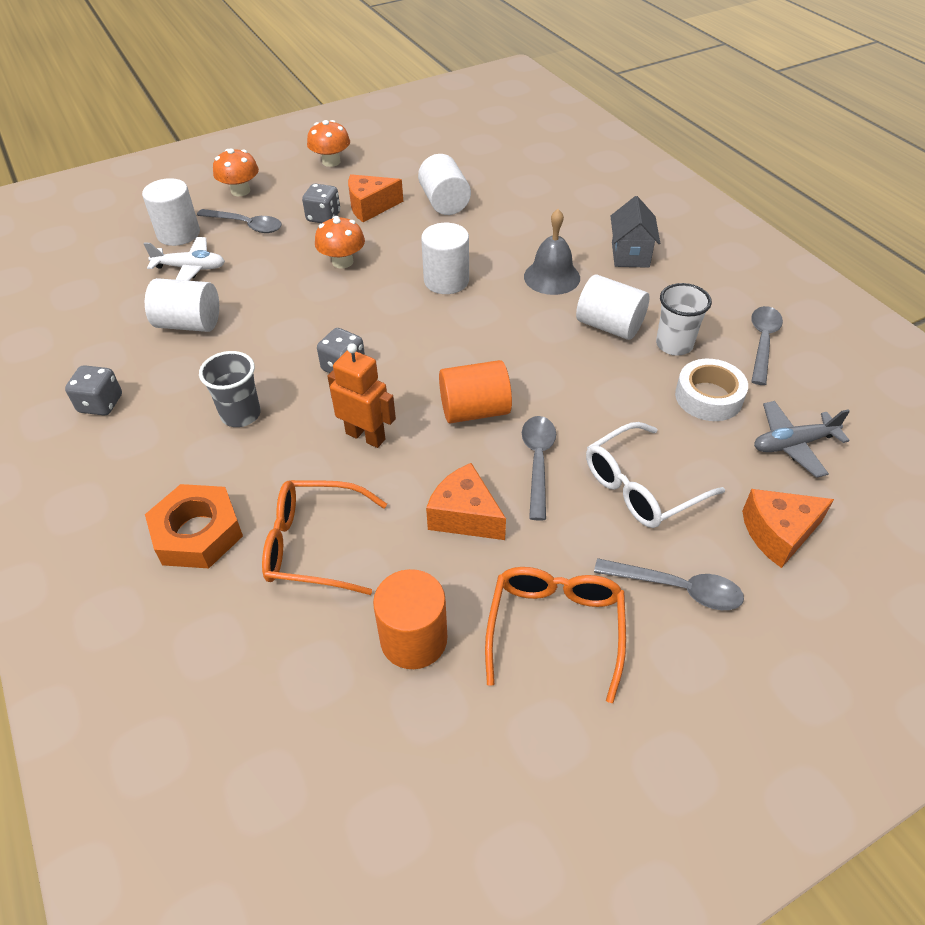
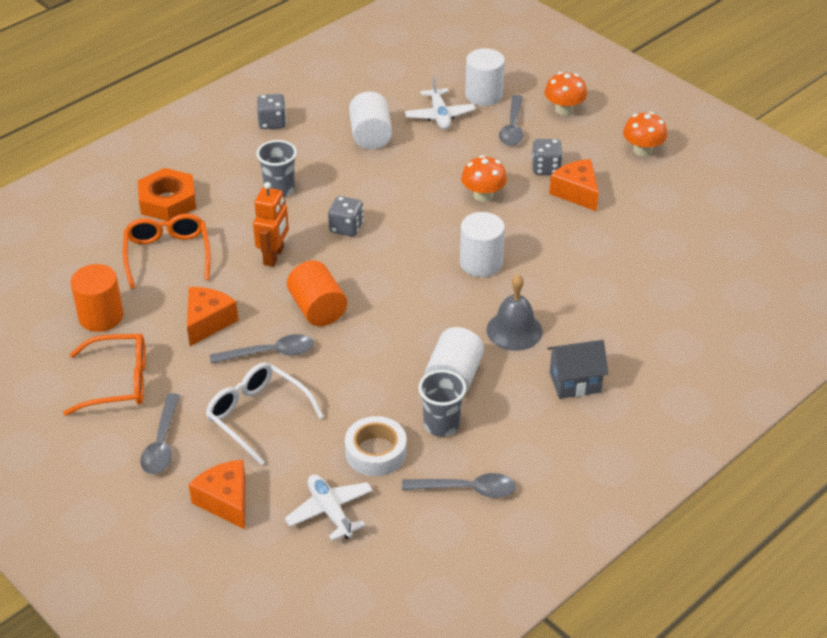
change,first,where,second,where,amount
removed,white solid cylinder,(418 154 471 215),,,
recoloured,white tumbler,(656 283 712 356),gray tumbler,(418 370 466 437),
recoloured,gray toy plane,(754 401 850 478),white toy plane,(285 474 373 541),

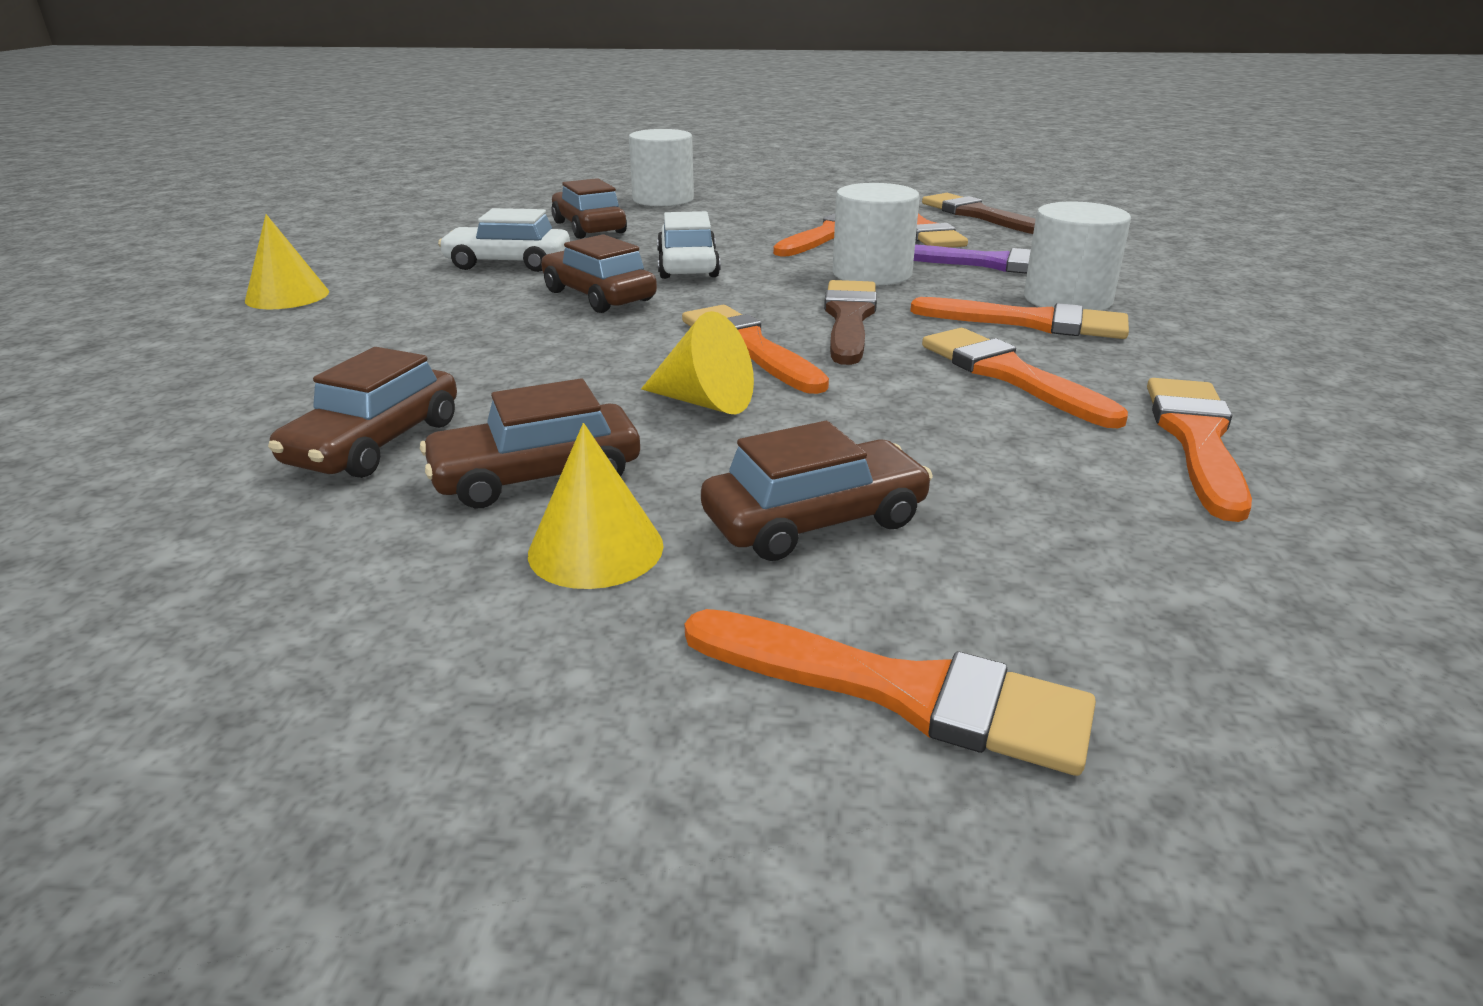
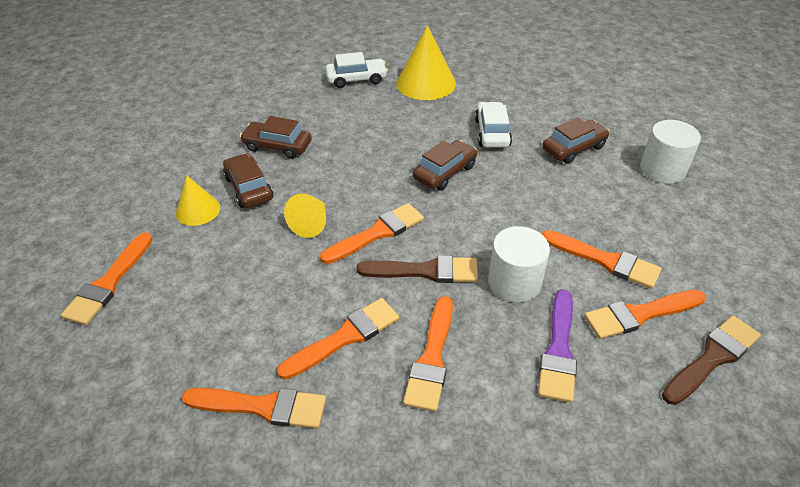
change,first,where,second,where,amount
removed,white solid cylinder,(1024 202 1131 311),,,
moved,white car,(657 211 720 279),,(326 52 388 88),
resized,golden solid cone,(245 214 329 309),,(396 25 456 100),x1.71
removed,brown car,(701 421 933 561),,,

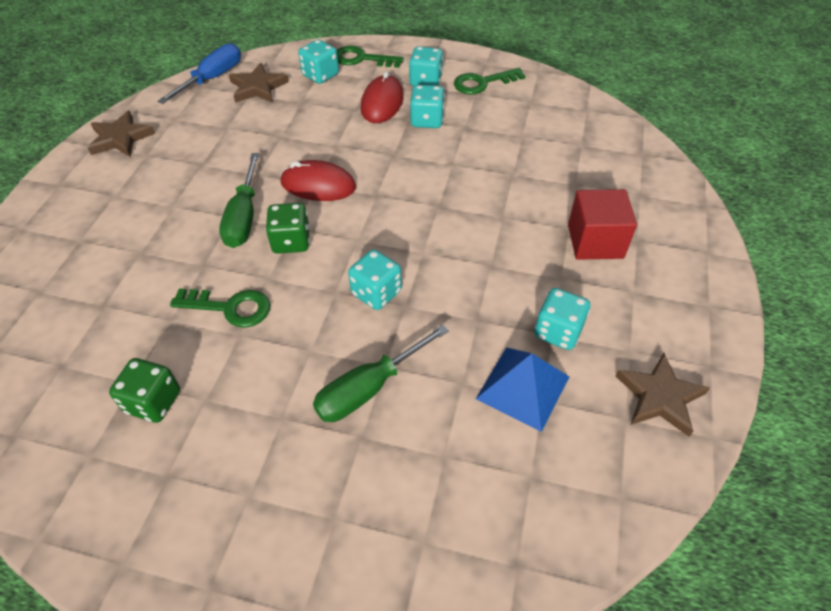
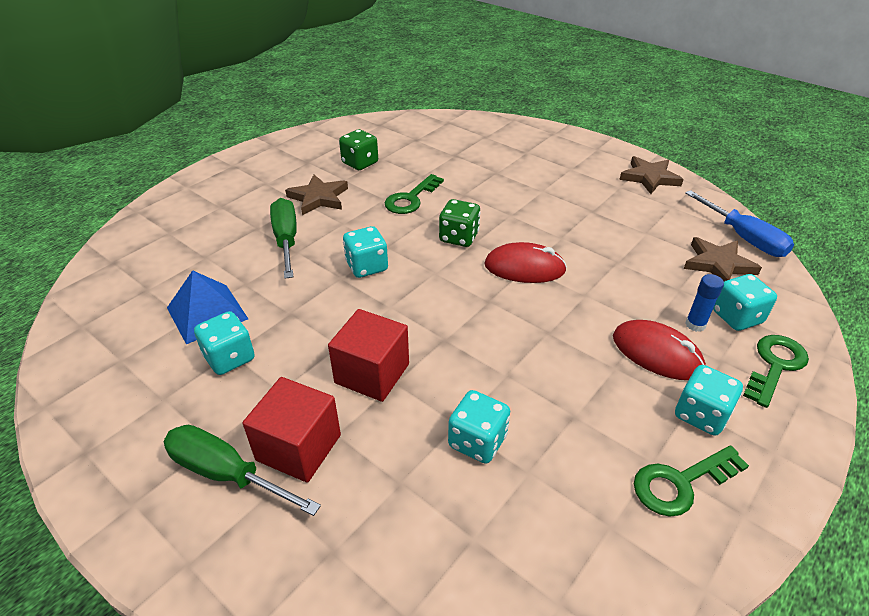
change,first,where,second,where,amount
turned,leaf-green door key,(454 68 525 94),,(634 445 749 517),120 degrees counterclockwise
moved,turquoise die,(410 85 445 128),,(448 390 510 464),
moved,leaf-green flat screwdriver,(219 153 259 248),,(163 425 321 516),
turned,scarlet mouse,(280 160 356 201),,(484 242 567 283),60 degrees clockwise
moved,brown star,(616 353 710 437),,(285 175 348 215),
added,,,blue glue stick,(685 274 724 332),
added,,,scarlet cube,(328 309 409 402),

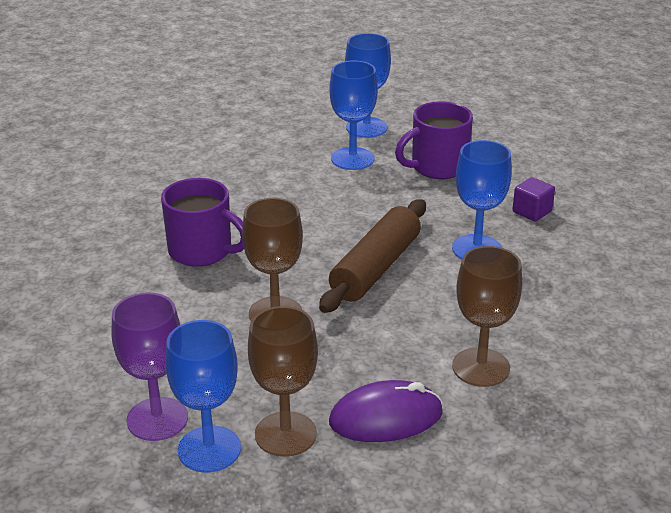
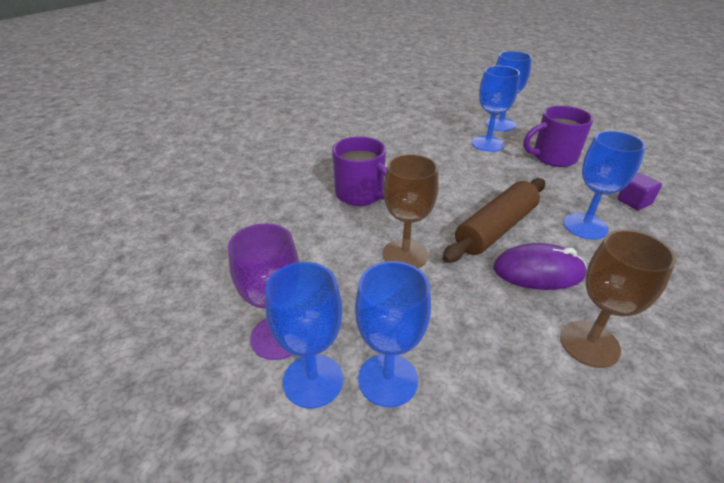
change,first,where,second,where,amount
recoloured,brown chalice,(248 306 318 457),blue chalice,(355 261 431 407),
moved,royal purple mouse,(329 380 443 442),,(493 243 587 290),

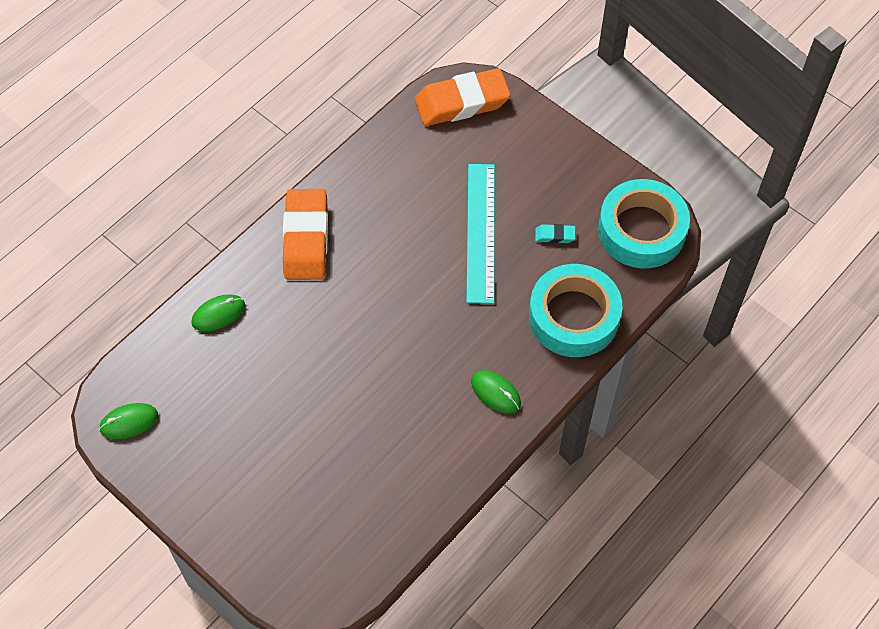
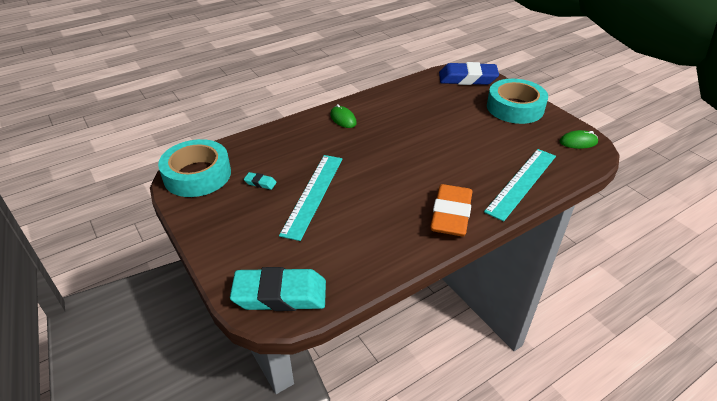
change,first,where,second,where,amount
recoloured,bright orange pencil eraser,(415 68 511 126),turquoise pencil eraser,(230 267 326 311),
moved,turquoise tape,(529 264 623 357),,(487 79 548 124),
replaced,leaf-green mouse,(191 294 245 331),turquoise straightedge,(484 149 556 222),
added,,,blue pencil eraser,(439 62 499 85),

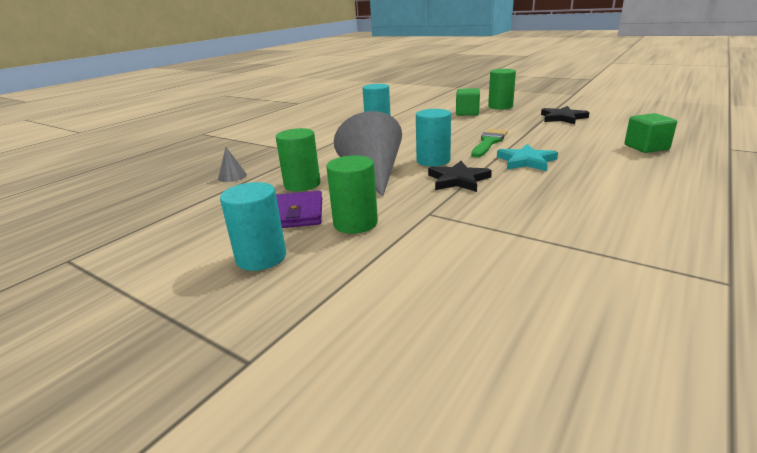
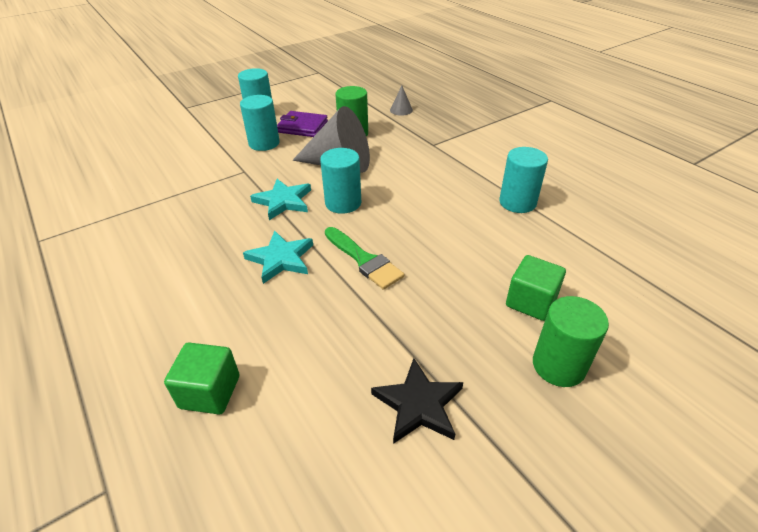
change,first,where,second,where,amount
recoloured,leaf-green solid cylinder,(326 155 378 234),turquoise solid cylinder,(240 95 280 151),
recoloured,black star,(428 161 492 192),turquoise star,(250 179 311 220),

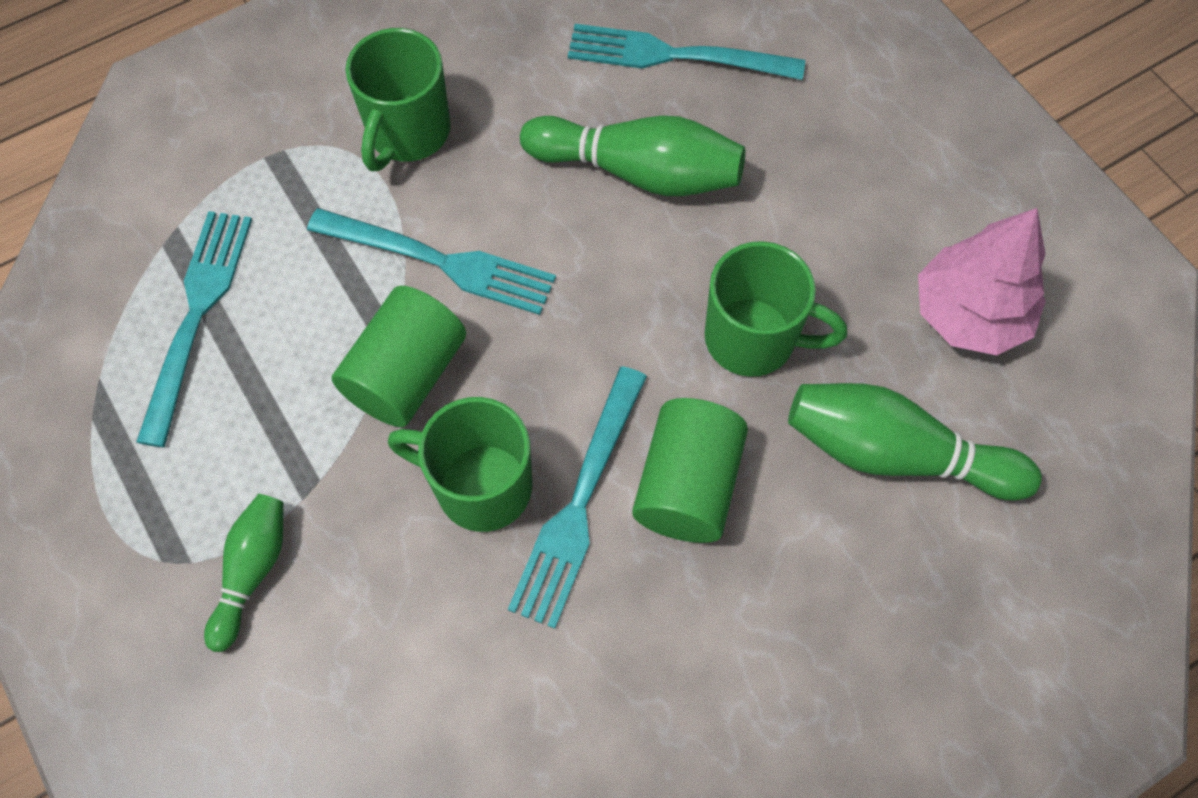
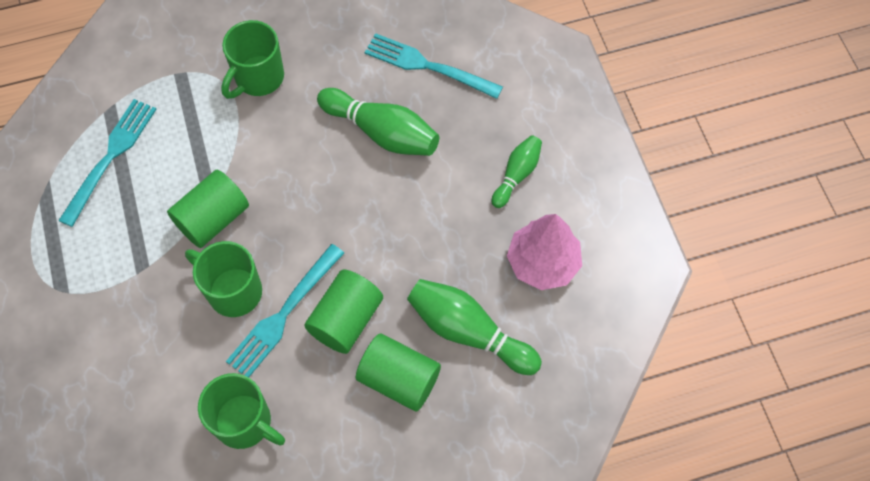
change,first,where,second,where,amount
removed,turquoise table fork,(307 208 556 315),,,
moved,leaf-green coffee mug,(705 241 847 377),,(198 373 285 449),
moved,leaf-green skittle,(204 494 283 652),,(492 135 542 208),
added,,,leaf-green solid cylinder,(356 333 441 412),

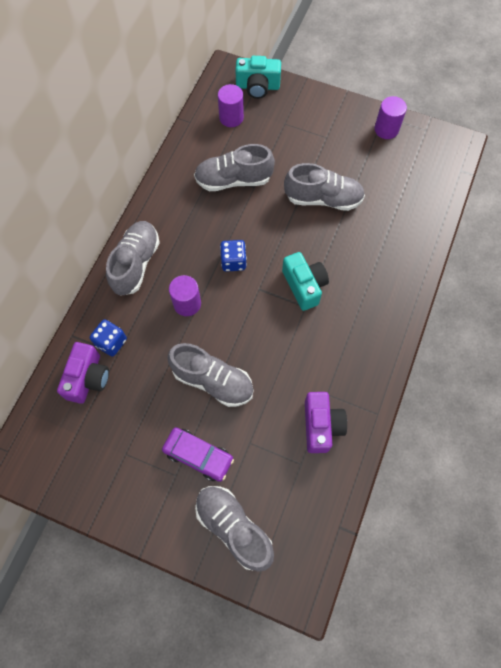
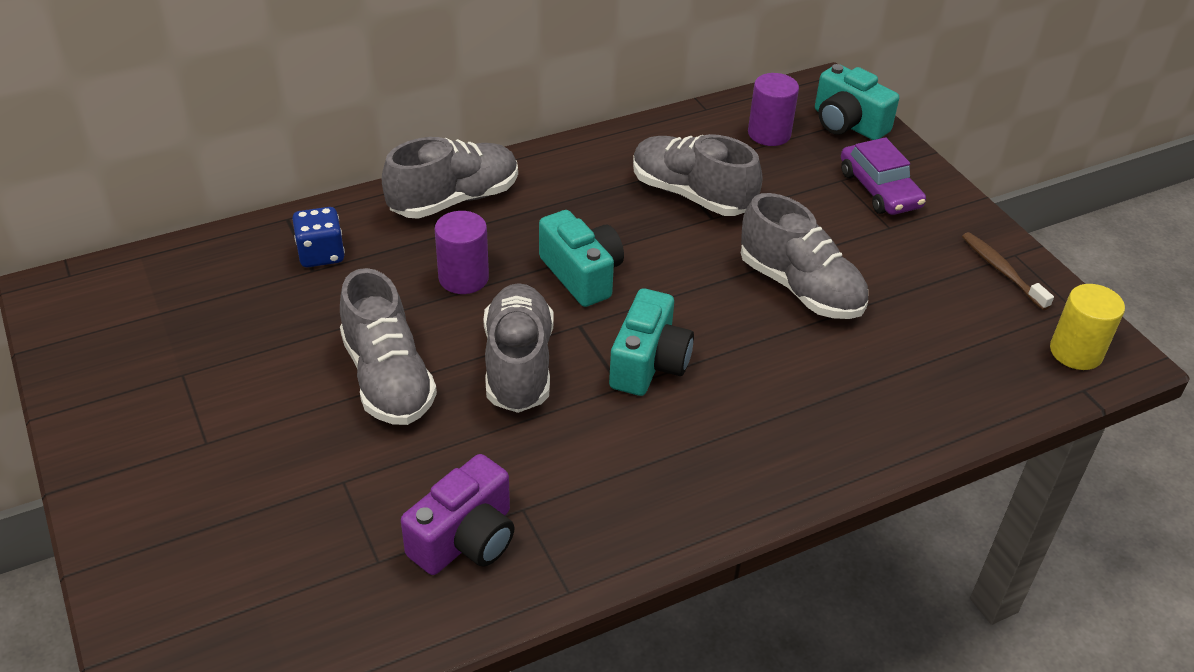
change,first,where,second,where,amount
replaced,royal purple solid cylinder,(374 96 407 139),brown dental brush,(962 232 1054 310),
replaced,blue die,(220 240 247 272),turquoise camera,(539 210 624 307),
removed,royal purple camera,(57 342 109 404),,,
moved,royal purple car,(162 427 234 482),,(841 137 926 215),
moved,gray lace-up shoe,(195 486 274 571),,(484 283 553 413),
added,,,golden solid cylinder,(1050 284 1125 370),

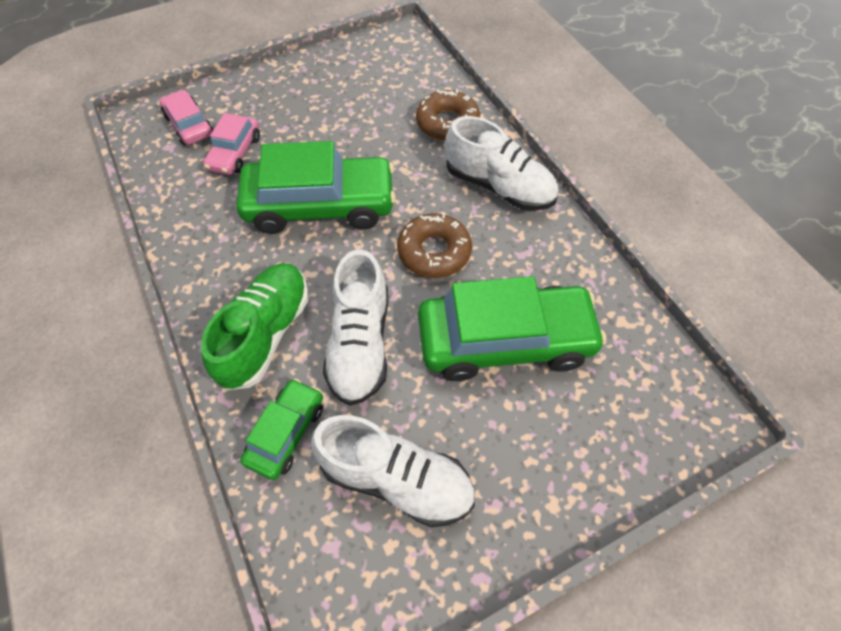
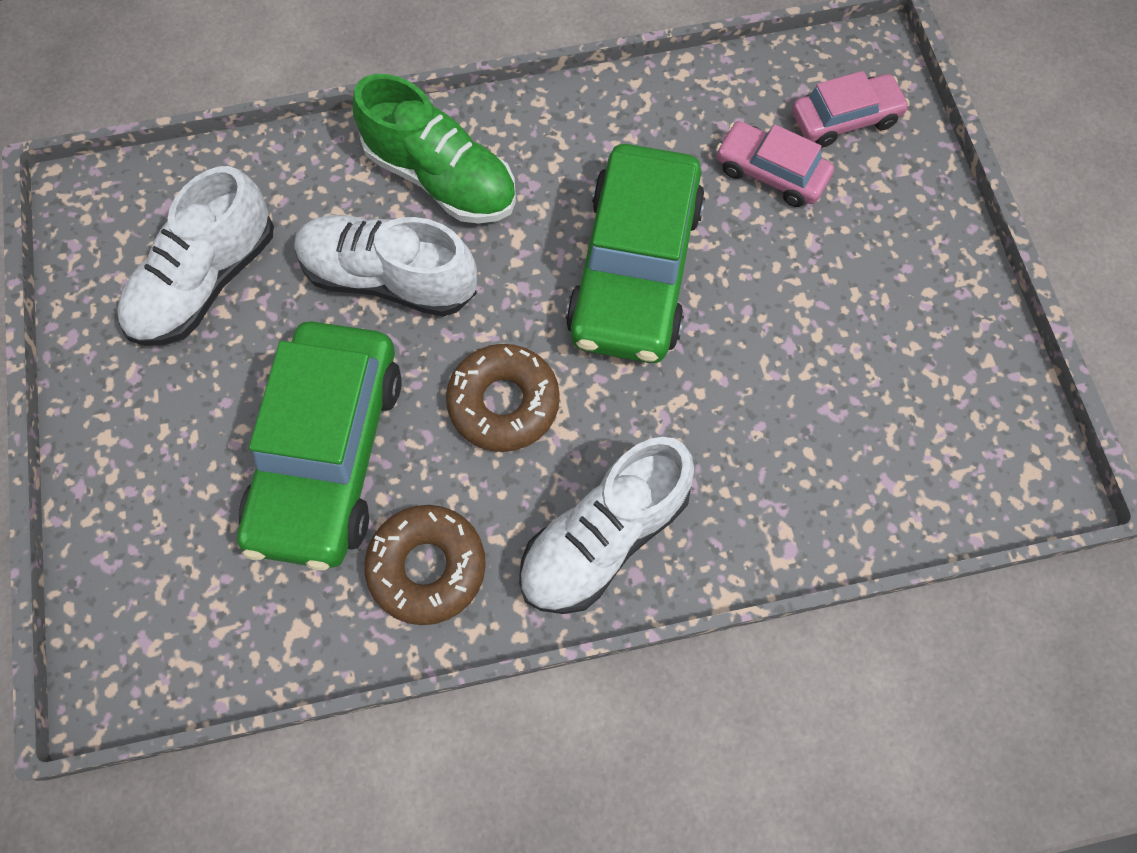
change,first,where,second,where,amount
moved,brown doughnut,(416 89 480 141),,(364 505 486 625),
removed,leaf-green car,(241 379 323 480),,,

